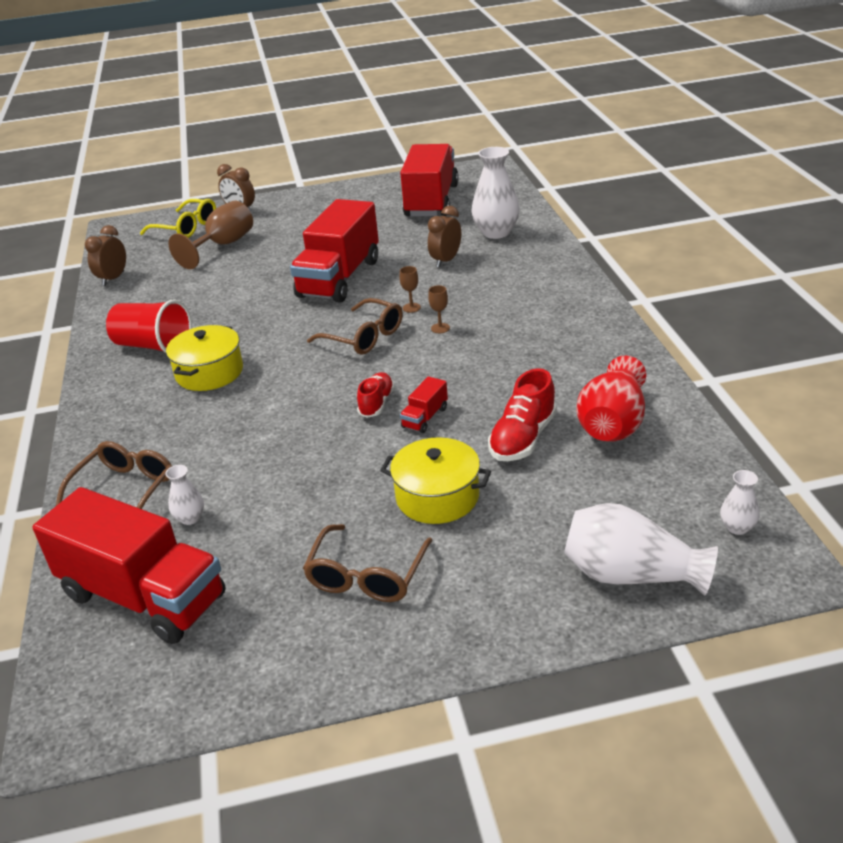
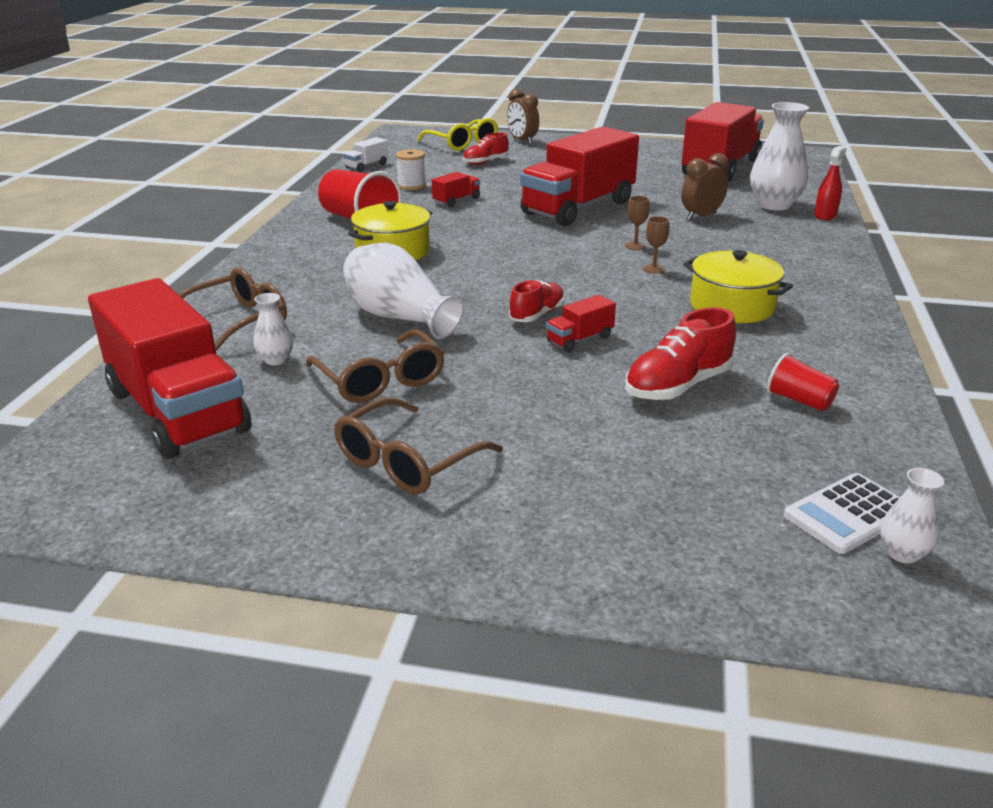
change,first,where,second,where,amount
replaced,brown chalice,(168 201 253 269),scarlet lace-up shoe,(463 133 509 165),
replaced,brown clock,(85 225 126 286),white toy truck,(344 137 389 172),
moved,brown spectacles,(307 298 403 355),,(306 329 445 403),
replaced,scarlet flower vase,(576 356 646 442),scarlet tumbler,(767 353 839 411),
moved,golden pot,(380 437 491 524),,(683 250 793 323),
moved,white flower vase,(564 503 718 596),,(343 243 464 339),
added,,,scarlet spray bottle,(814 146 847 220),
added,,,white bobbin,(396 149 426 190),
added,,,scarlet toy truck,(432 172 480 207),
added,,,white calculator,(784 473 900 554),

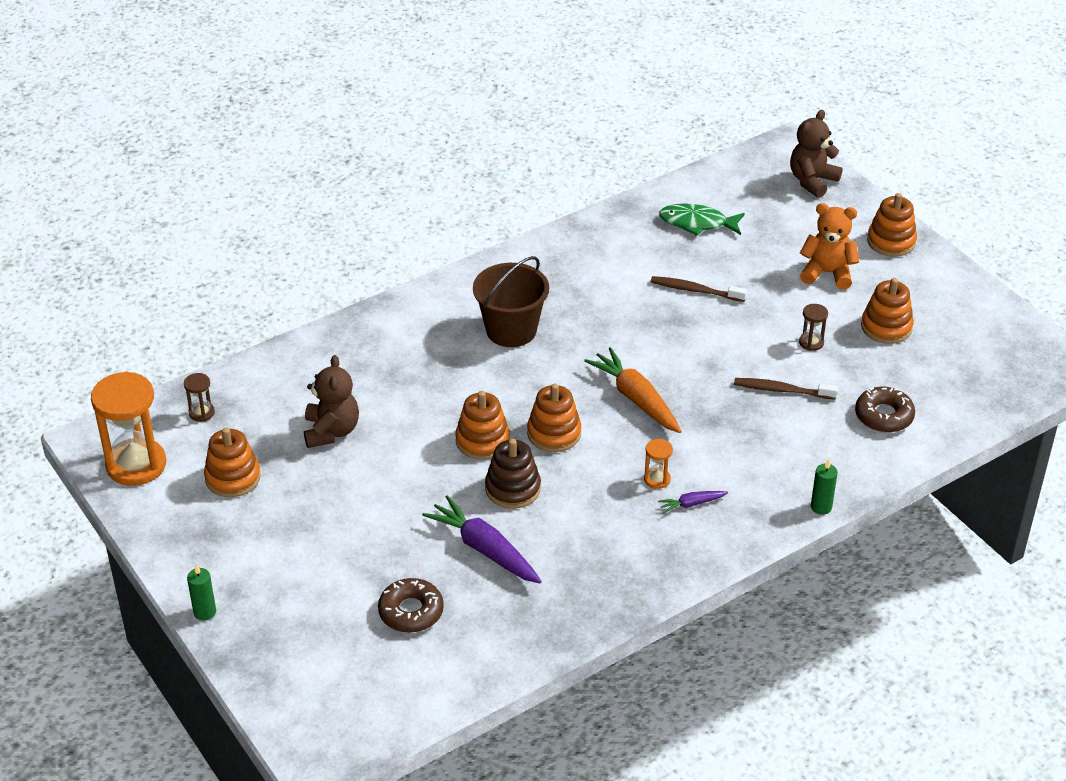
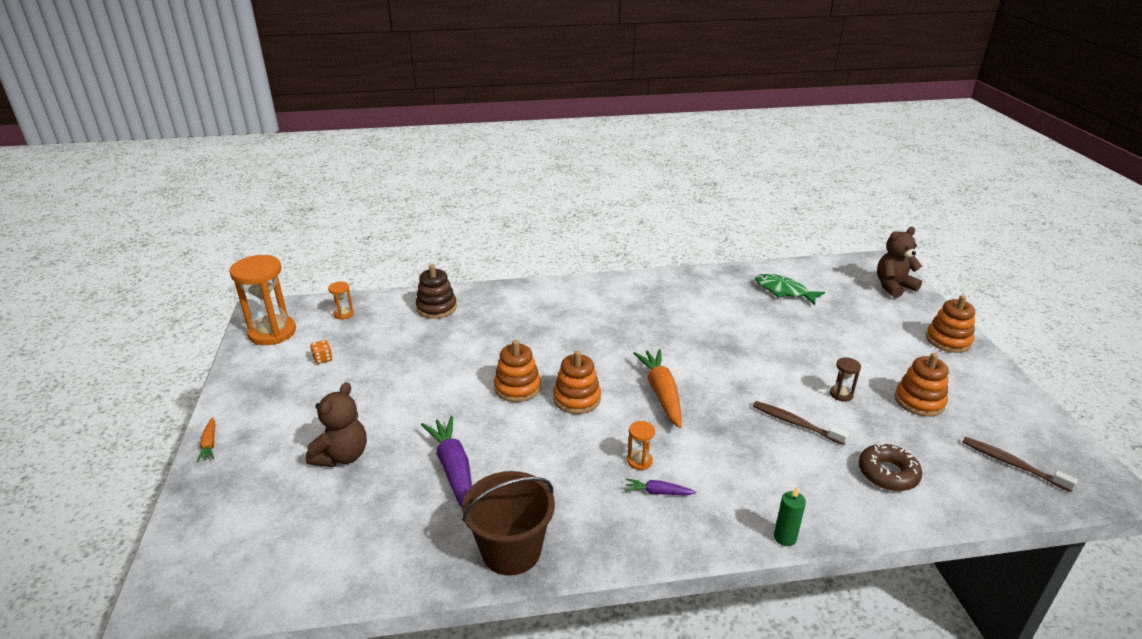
change,first,where,second,where,amount
removed,bright orange teddy bear,(800 203 859 290),,,
moved,brown sand bucket,(473 256 549 347),,(462 471 555 576),
moved,brown dental brush,(651 276 747 302),,(962 437 1078 492),
moved,brown teddy bear,(304 355 359 448),,(306 382 367 467),
recoloured,brown hourglass,(184 373 215 422),bright orange hourglass,(328 281 354 320),
replaced,bright orange stacking rings,(204 428 261 497),bright orange die,(310 340 332 364),
moved,brown stacking rings,(485 439 541 509),,(416 264 457 319),
replaced,leaf-green pillar candle,(187 564 216 621),bright orange toy carrot,(196 417 215 462),
removed,brown doughnut,(378 578 444 633),,,

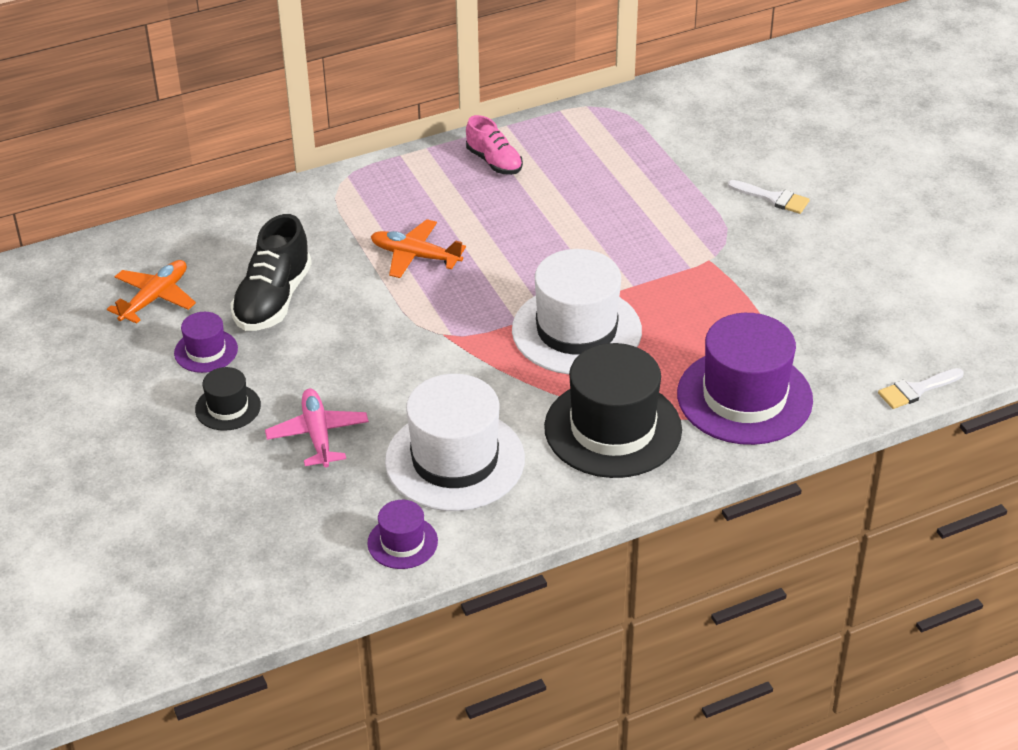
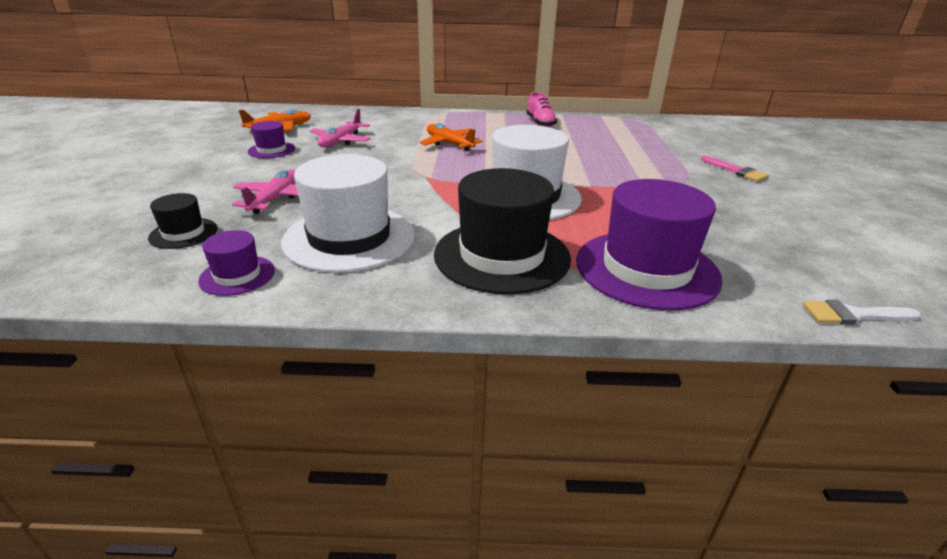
change,first,where,second,where,amount
recoloured,white paintbrush,(728 180 810 214),pink paintbrush,(701 156 769 182),
replaced,black lace-up shoe,(230 214 312 331),pink toy plane,(310 109 371 147),
moved,black hat,(195 367 261 431),,(148 193 218 249),

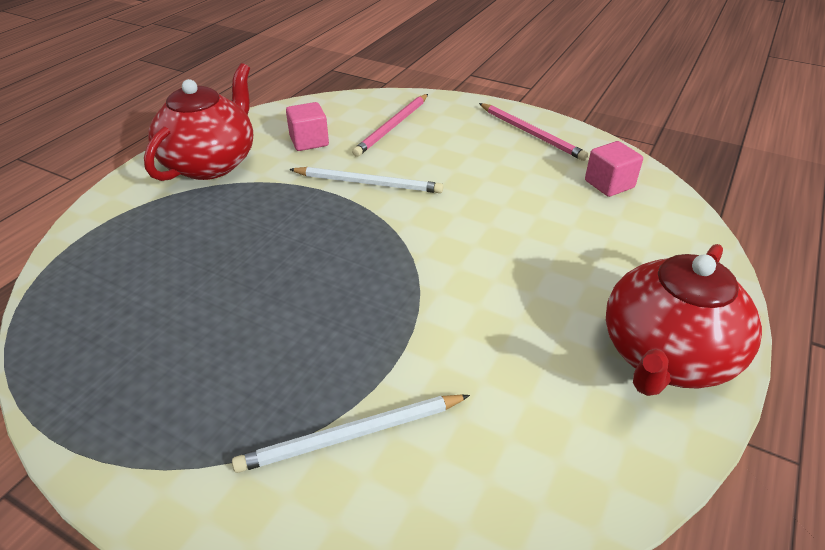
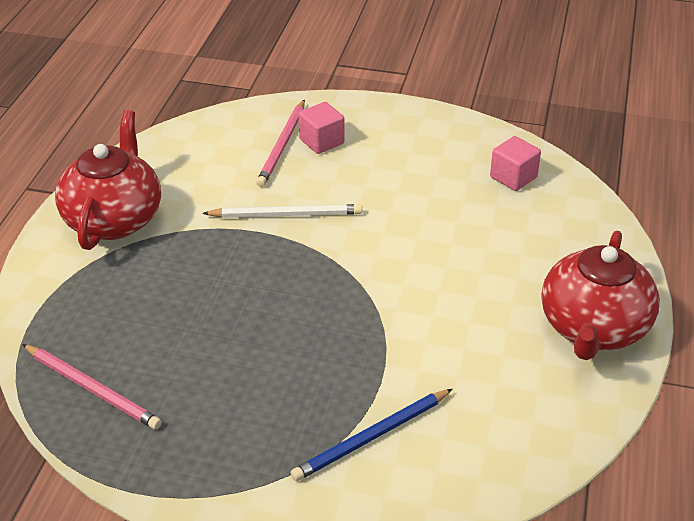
change,first,where,second,where,amount
moved,pink cube,(286 102 329 151),,(298 102 344 154),
moved,pink lead pencil,(479 103 588 161),,(22 344 162 430),
recoloured,white lead pencil,(232 395 470 473),blue lead pencil,(290 389 452 481),

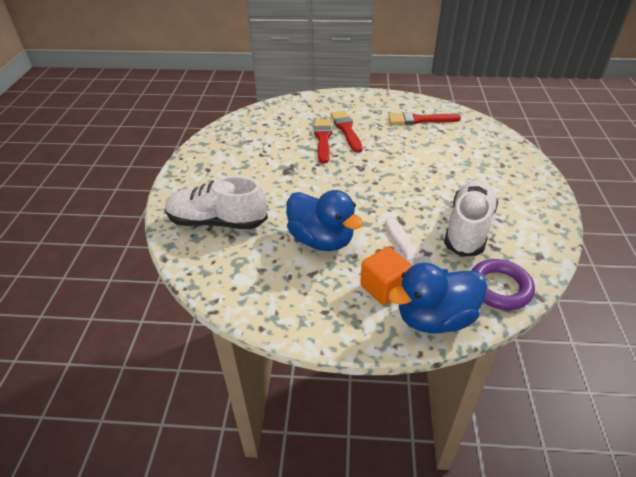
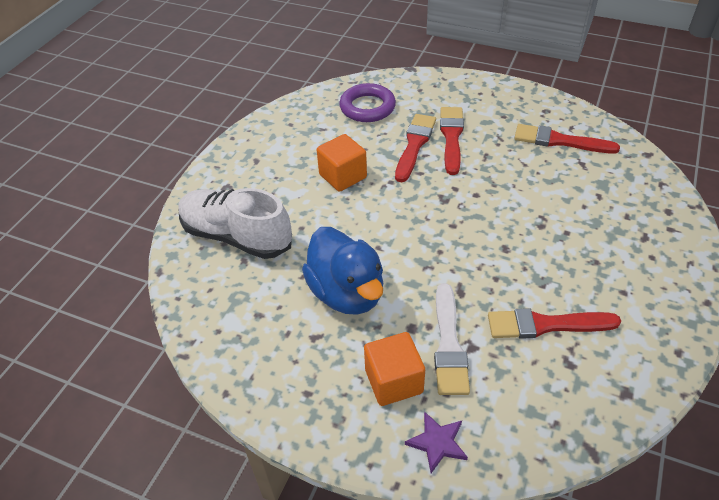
change,first,where,second,where,amount
replaced,white lace-up shoe,(444 180 498 257),scarlet paintbrush,(488 308 621 339),
moved,royal purple hoop,(471 259 535 310),,(339 83 396 122),
replaced,blue rubber duck,(388 263 487 333),royal purple star,(405 411 468 473),
added,,,bright orange cube,(317 134 367 192),

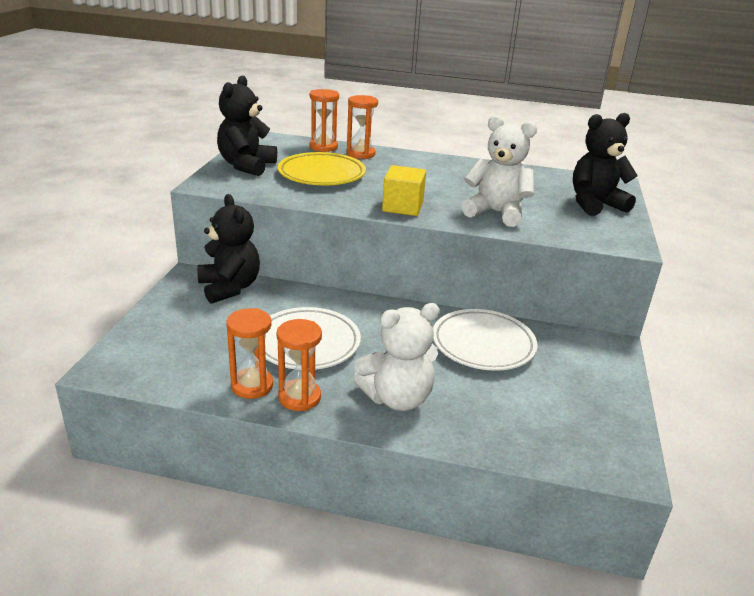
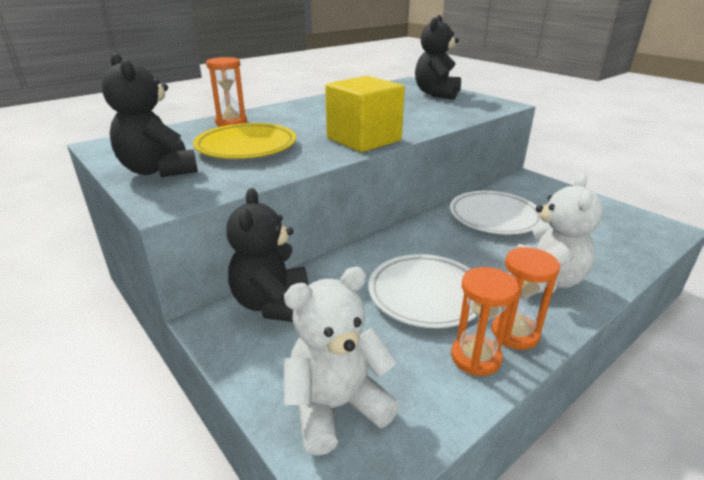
change,first,where,second,where,amount
removed,bright orange hourglass,(309 89 339 152),,,
moved,white teddy bear,(461 115 537 227),,(284 267 400 456),
resized,golden cube,(382 165 426 216),,(325 76 405 152),x1.50
turned,black teddy bear,(197 194 260 304),,(226 188 308 322),105 degrees counterclockwise

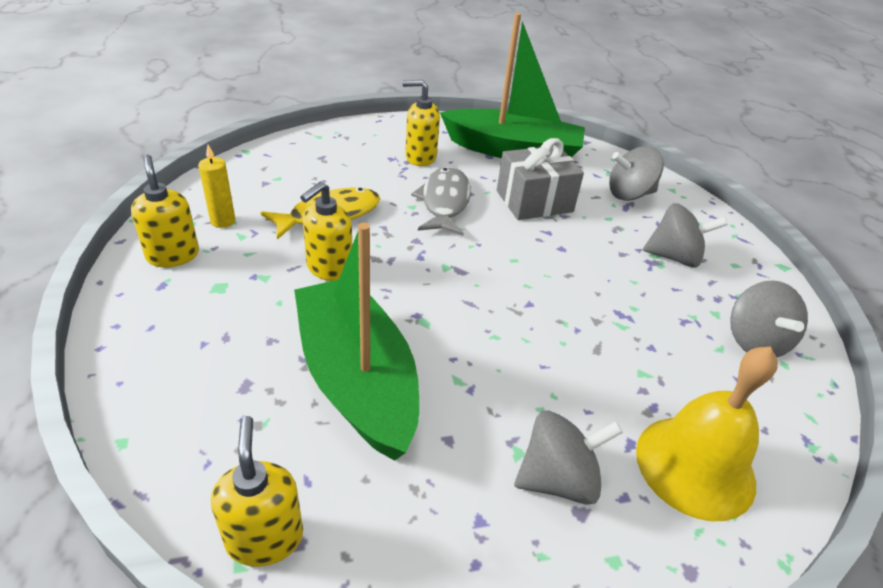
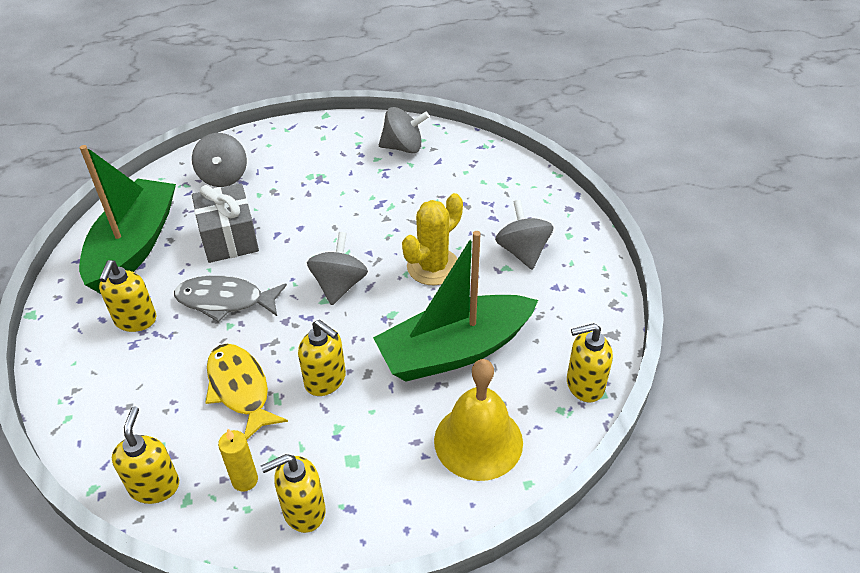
change,first,where,second,where,amount
moved,gray spinning top,(643 203 728 268),,(307 232 368 305),
moved,golden school bell,(636 346 778 521),,(434 359 523 481),
added,,,golden cactus,(402 193 463 285),
added,,,golden pump bottle,(112 406 179 504),

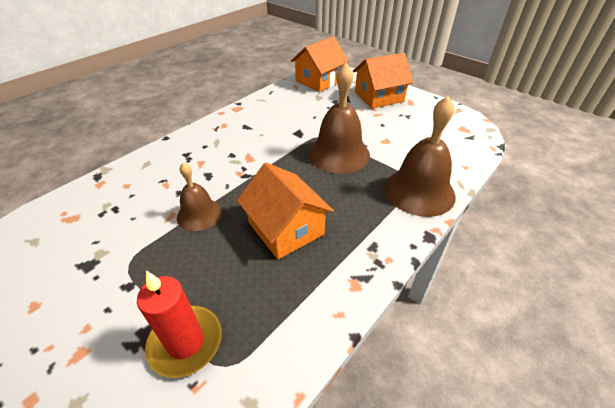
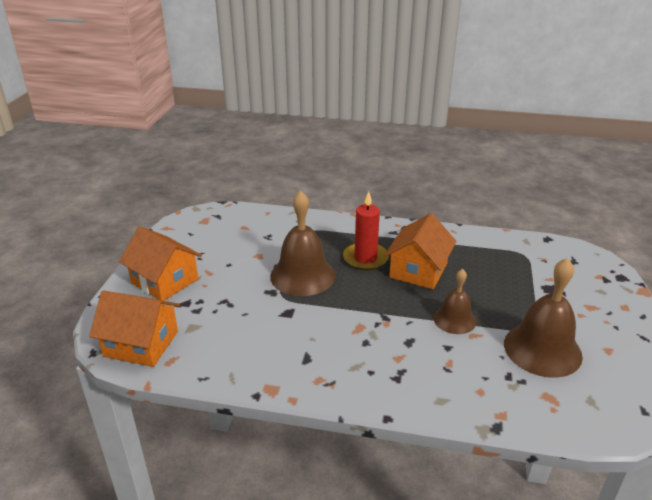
change,first,where,second,where,amount
moved,brown school bell,(384 96 456 217),,(504 258 583 378),
moved,scarlet pillar candle,(137 271 222 378),,(343 191 389 270),

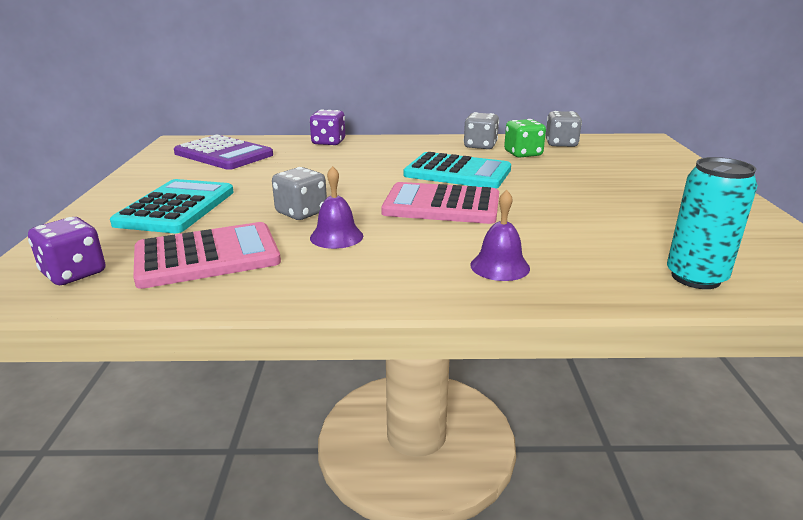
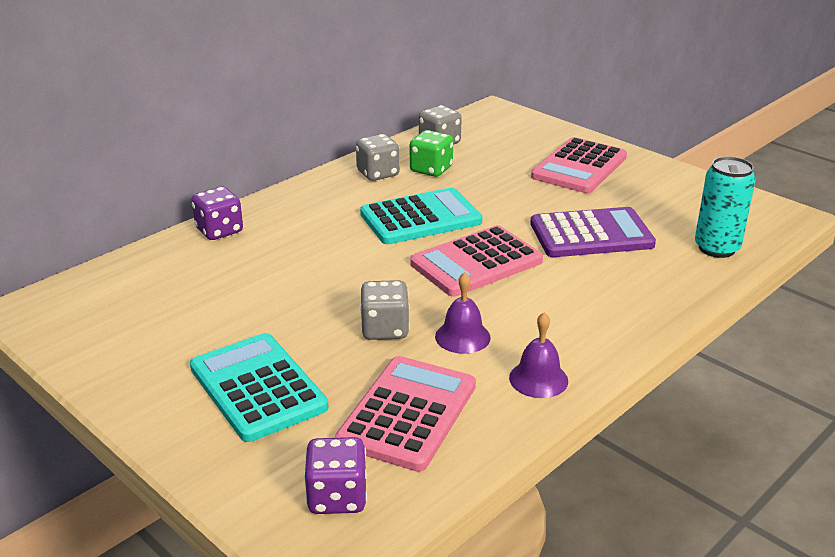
change,first,where,second,where,amount
moved,royal purple calculator,(174 135 273 170),,(530 207 656 257),
moved,royal purple school bell,(470 190 530 281),,(509 312 568 398),
added,,,pink calculator,(531 137 627 193),

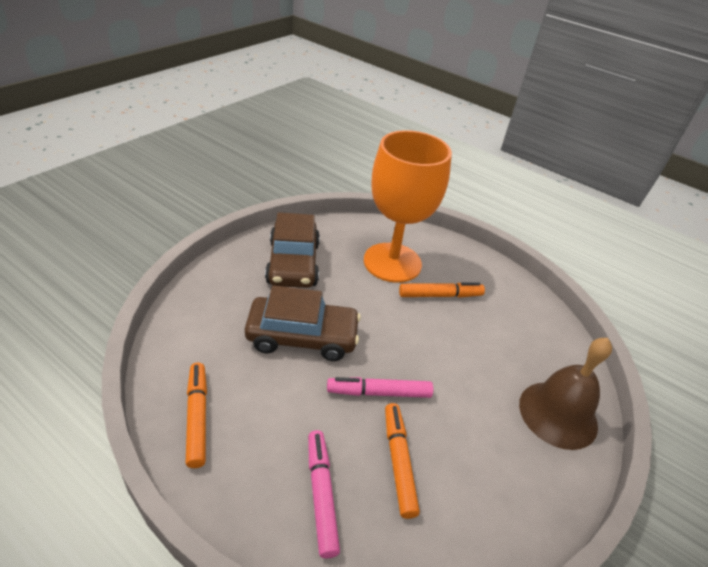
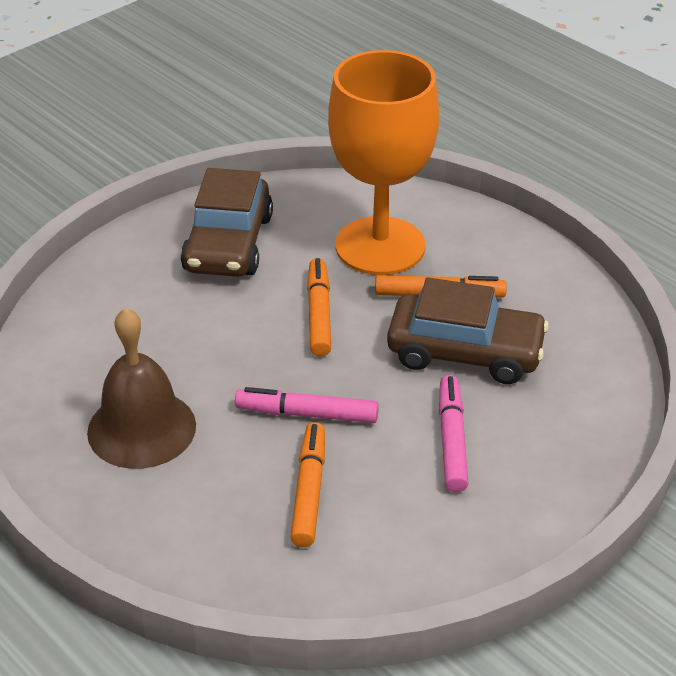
change,first,where,second,where,amount
moved,brown car,(245 285 361 361),,(387 277 549 384),
moved,brown school bell,(519 338 612 450),,(87 308 196 469),
moved,bright orange felt pen,(186 363 207 468),,(307 258 331 357),
moved,pink felt pen,(308 430 340 558),,(439 375 469 492),

